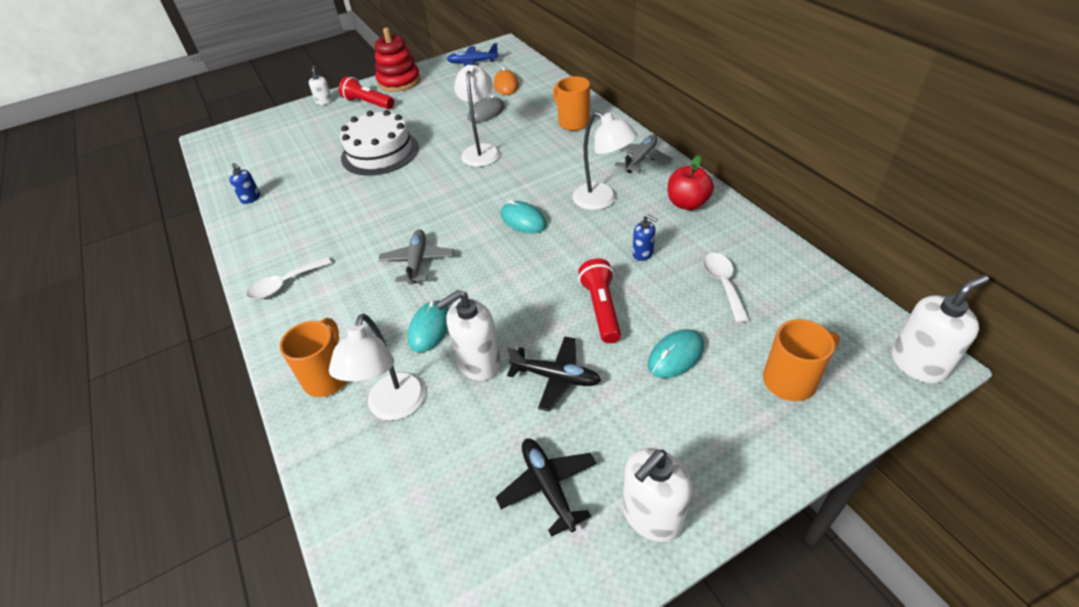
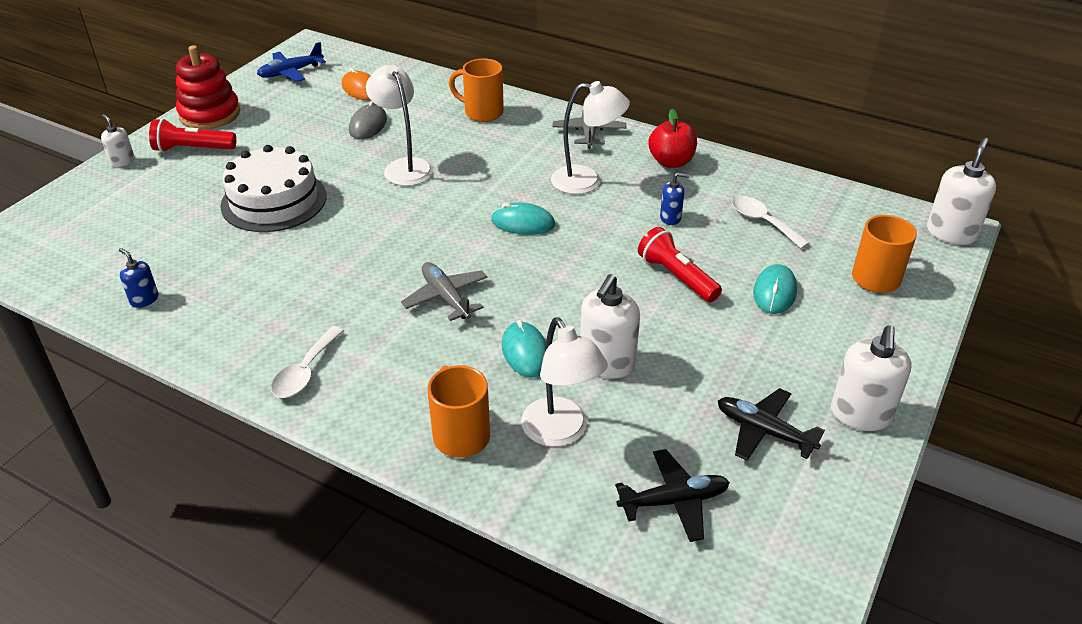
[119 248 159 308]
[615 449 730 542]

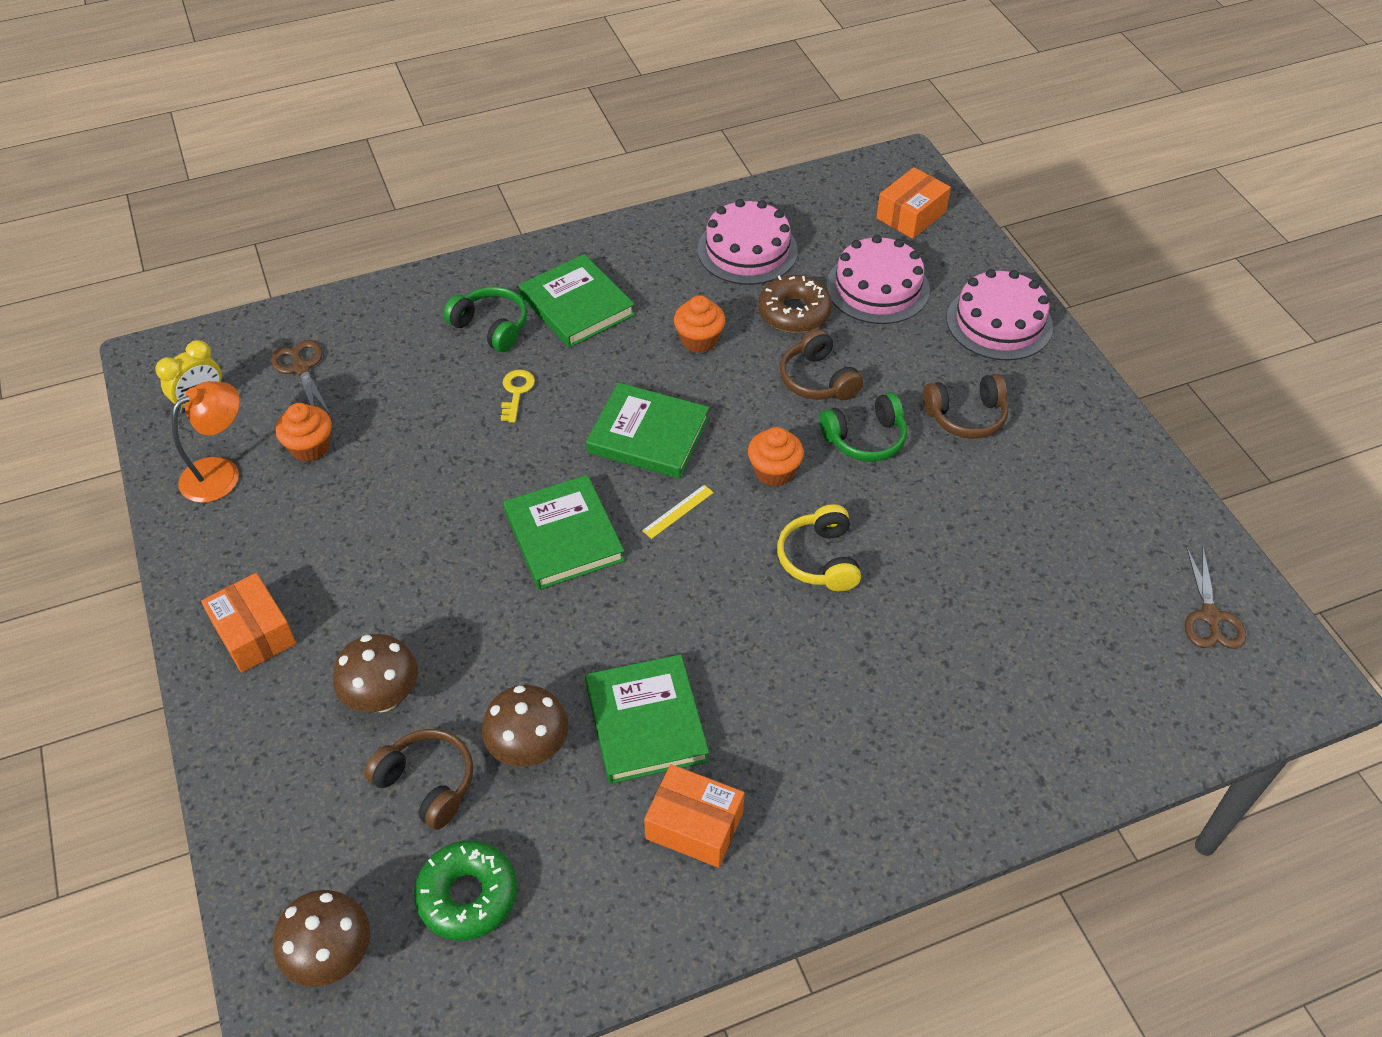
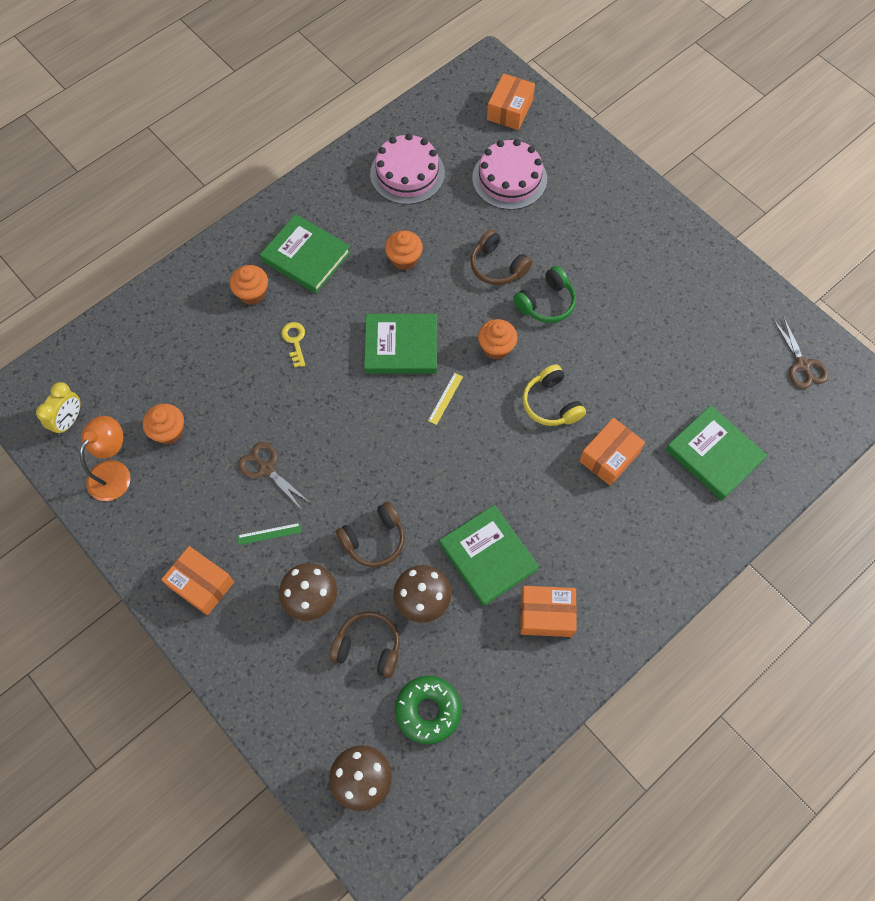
[947 269 1053 361] (first image)
[758 275 832 333] (first image)
[230 265 268 305]
[238 442 309 510]
[336 502 405 567]
[666 405 767 500]
[579 418 645 486]
[237 523 302 545]

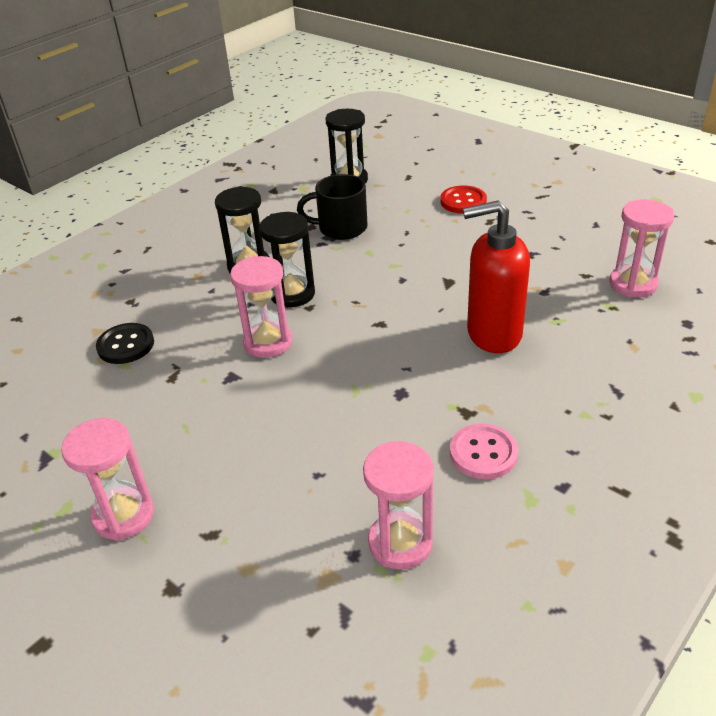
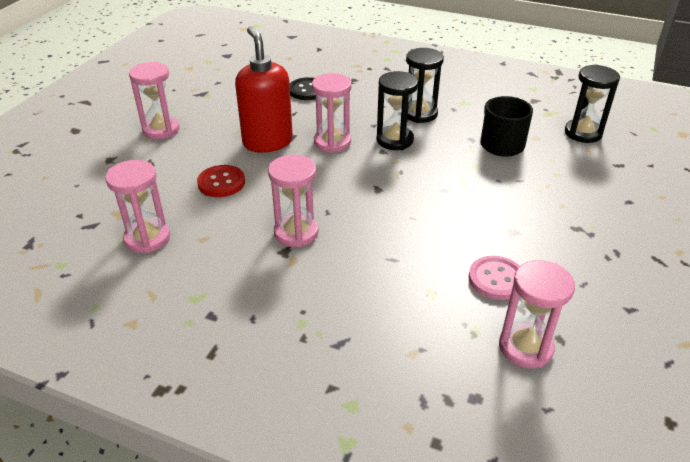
[197 165 245 197]
[235 26 293 153]
[468 256 520 300]
[268 155 318 248]

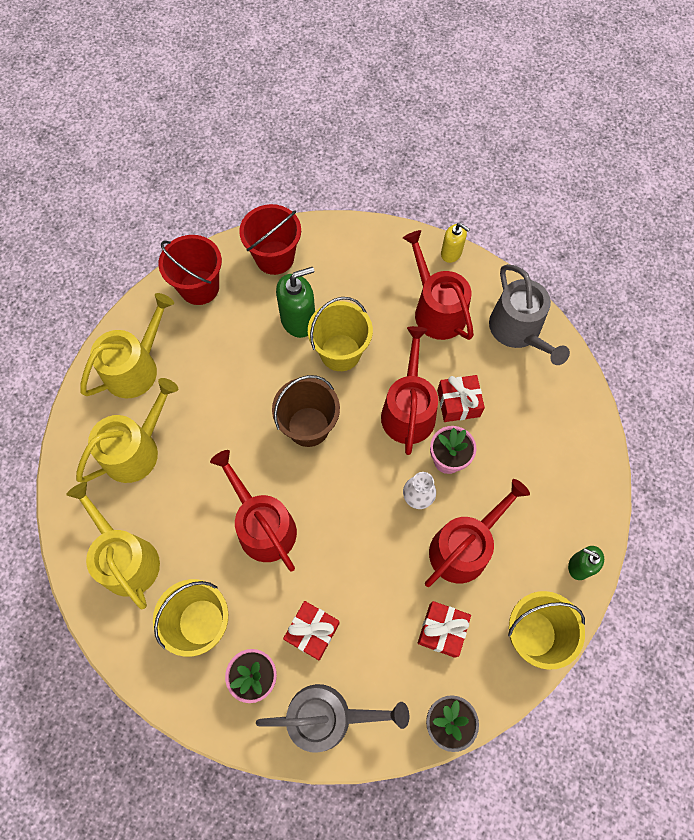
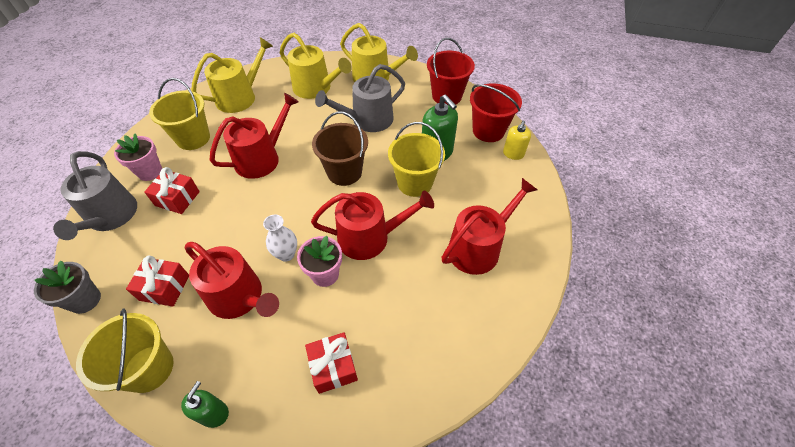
[503 121 531 160]
[315 64 405 132]
[305 332 358 394]

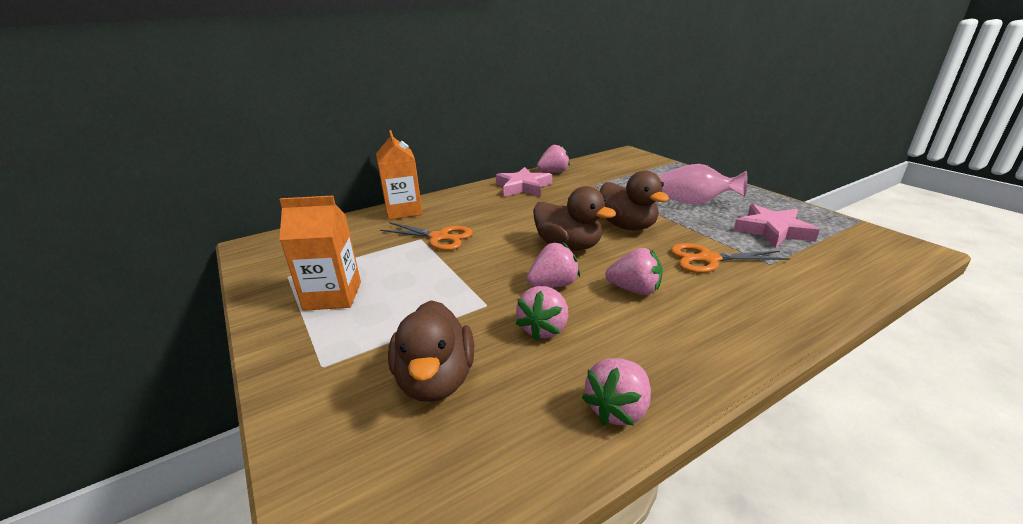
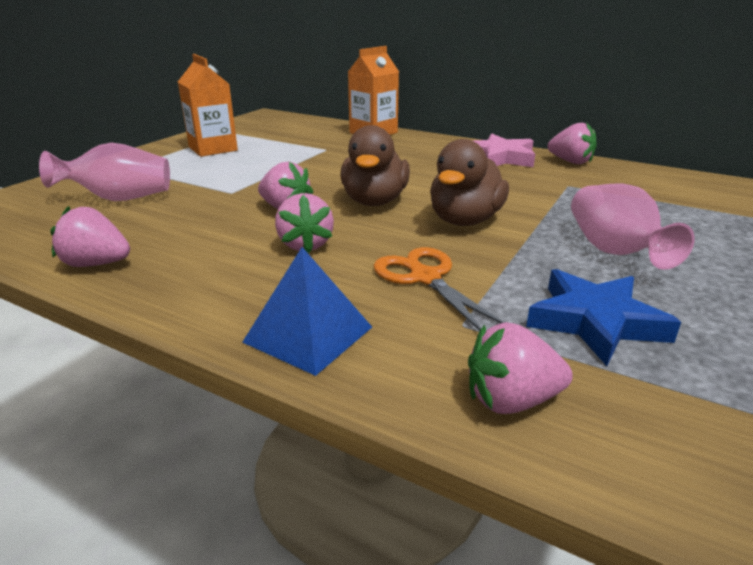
[526 269 681 366]
[380 222 473 251] (first image)
[468 322 573 414]
[39 143 170 201]
[242 247 372 376]

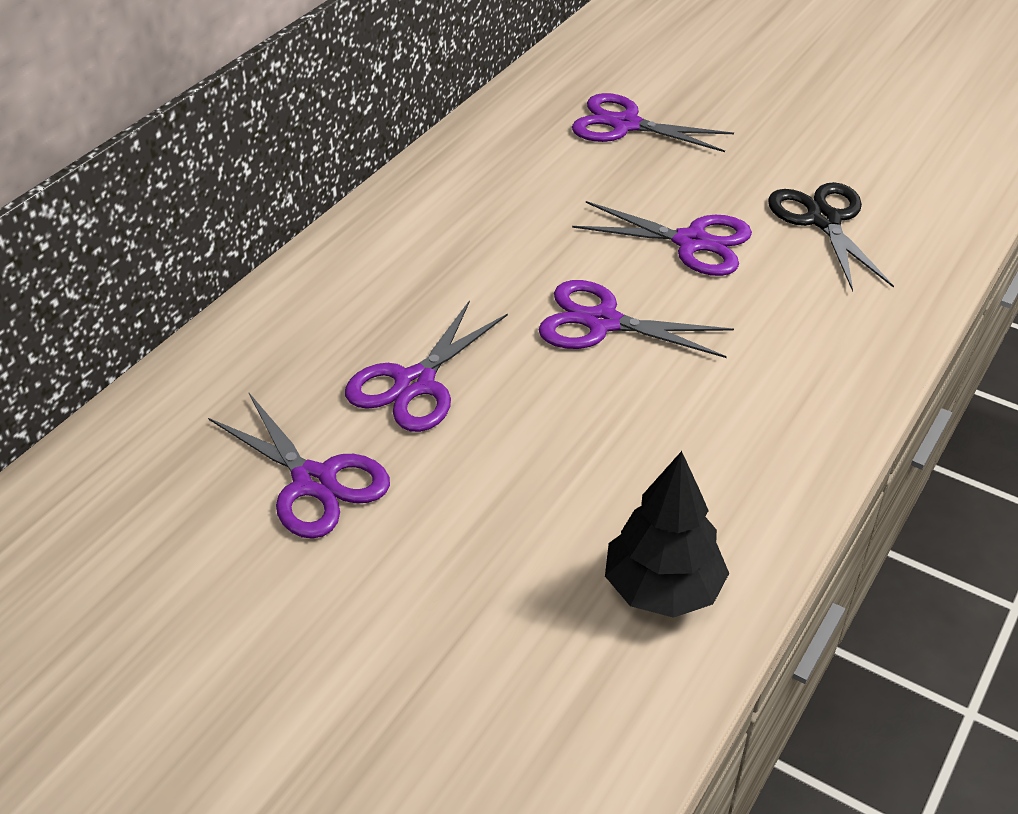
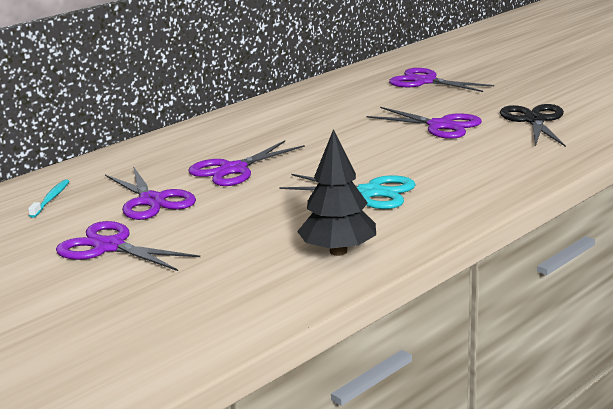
[56 221 200 271]
[280 174 416 209]
[28 179 69 218]

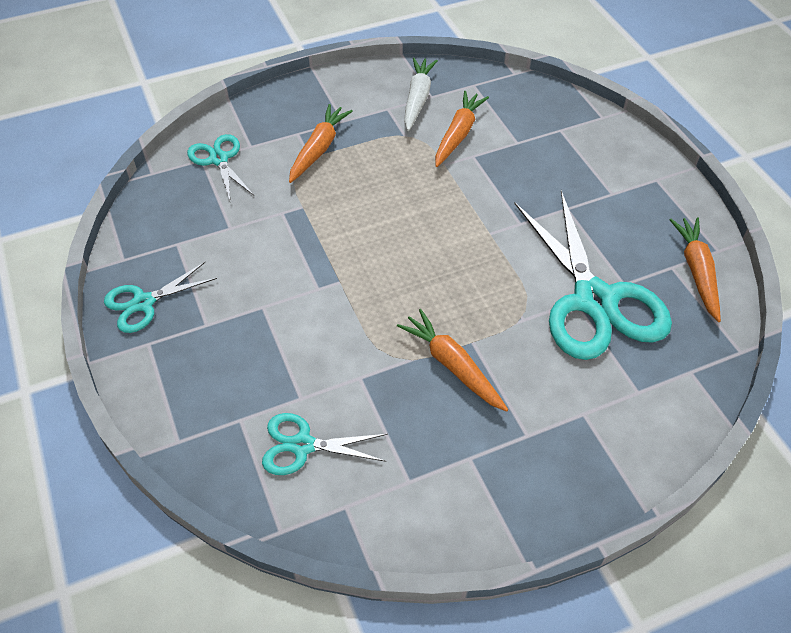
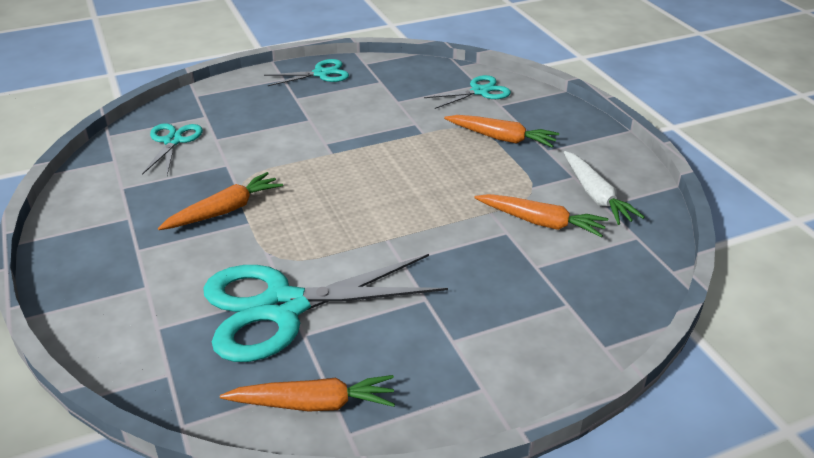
[564 151 645 225]
[264 59 349 86]

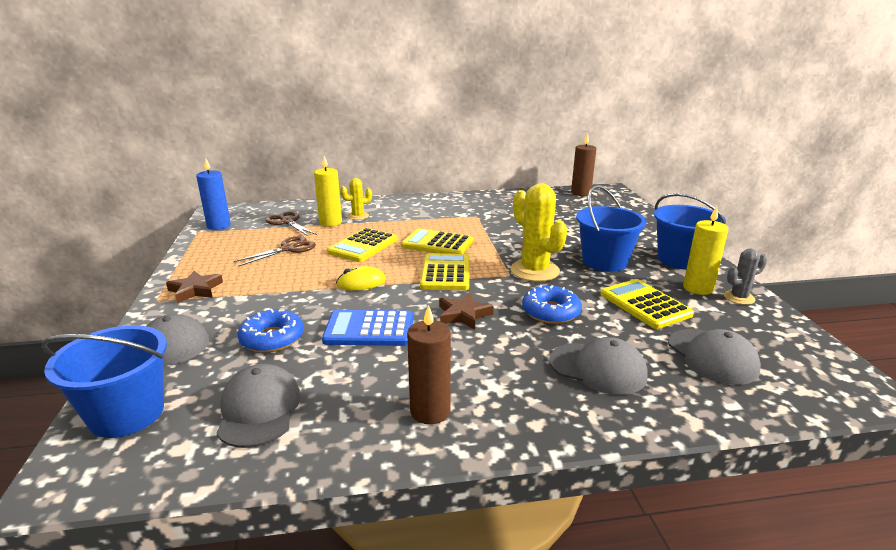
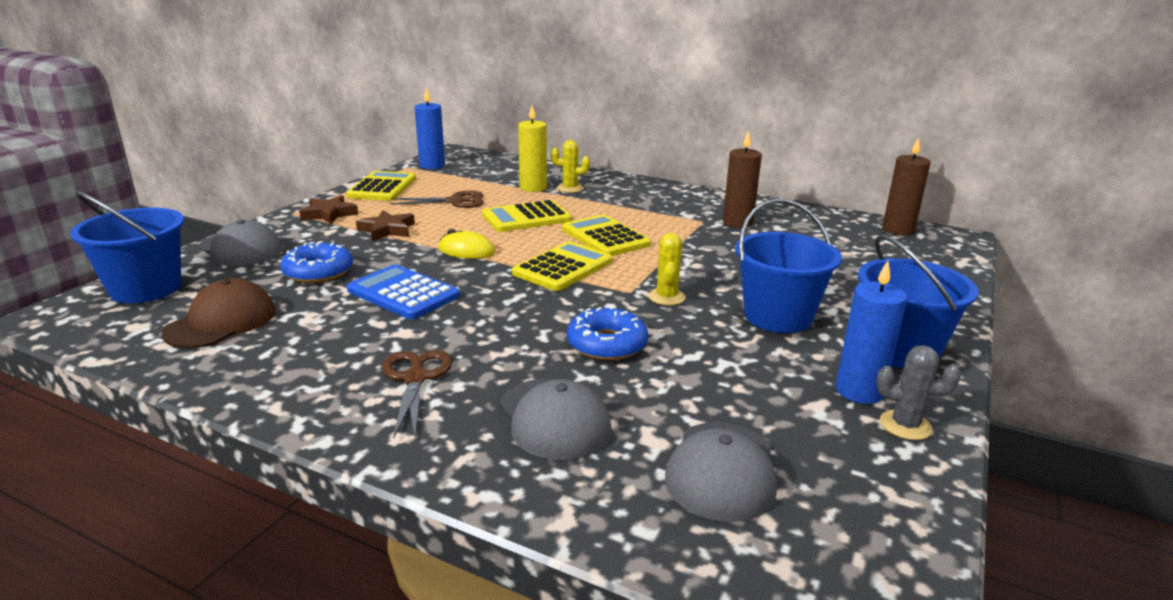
[648 233 686 305]
[836 261 907 404]
[382 350 452 439]
[346 171 416 201]
[356 210 415 241]
[723 131 762 228]
[161 278 275 348]

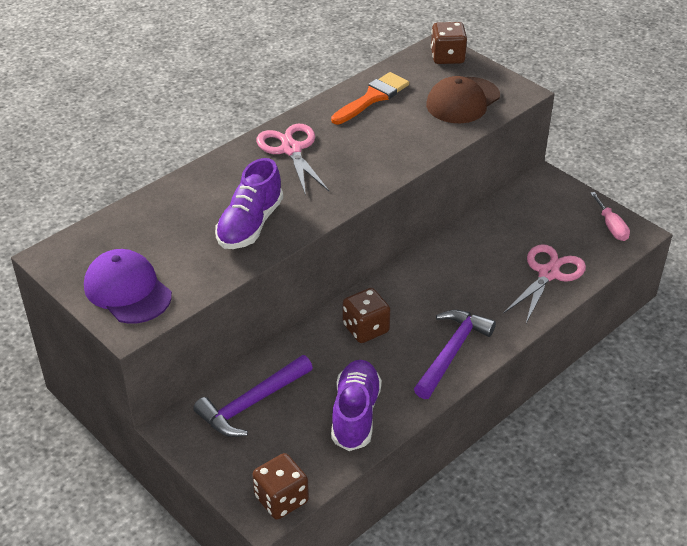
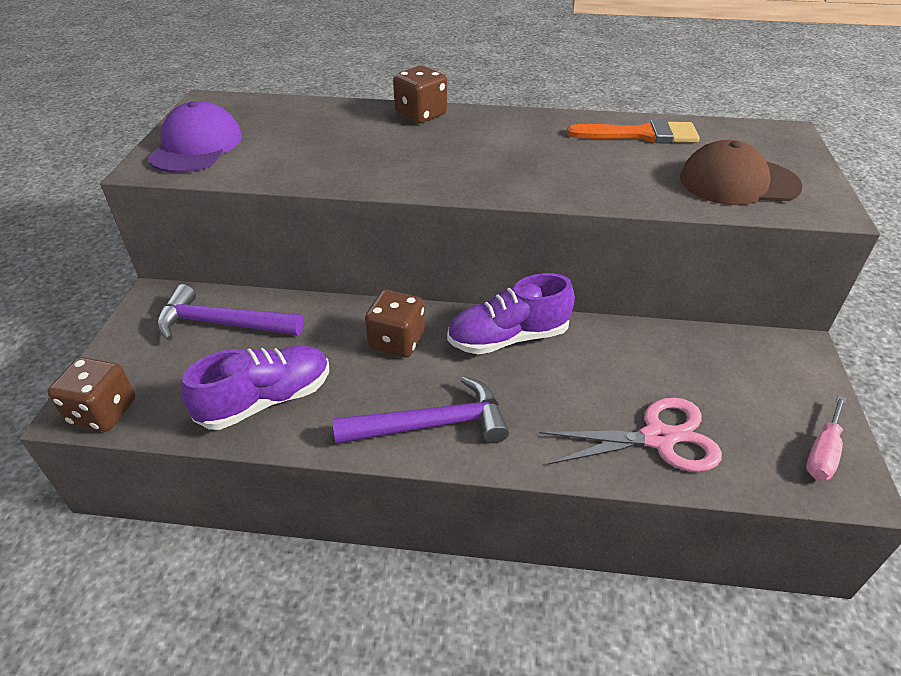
[393 65 447 123]
[256 124 329 196] (first image)
[447 273 575 355]

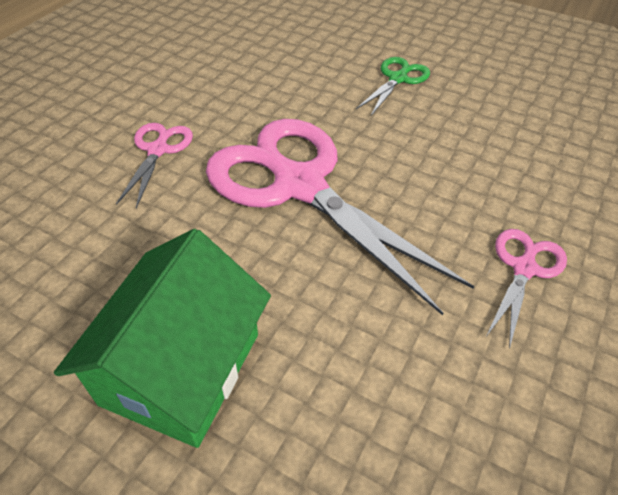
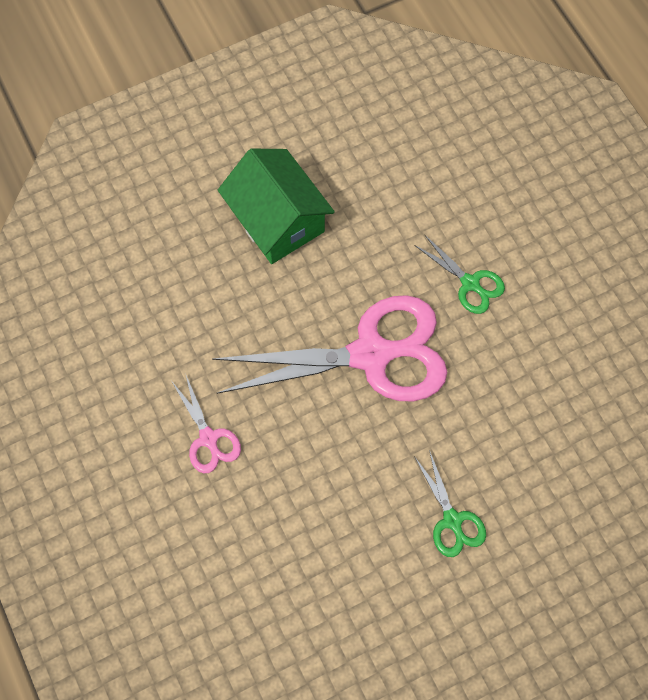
[414 234 505 314]

